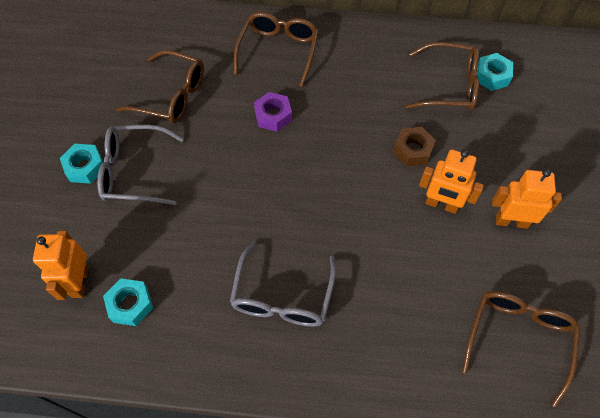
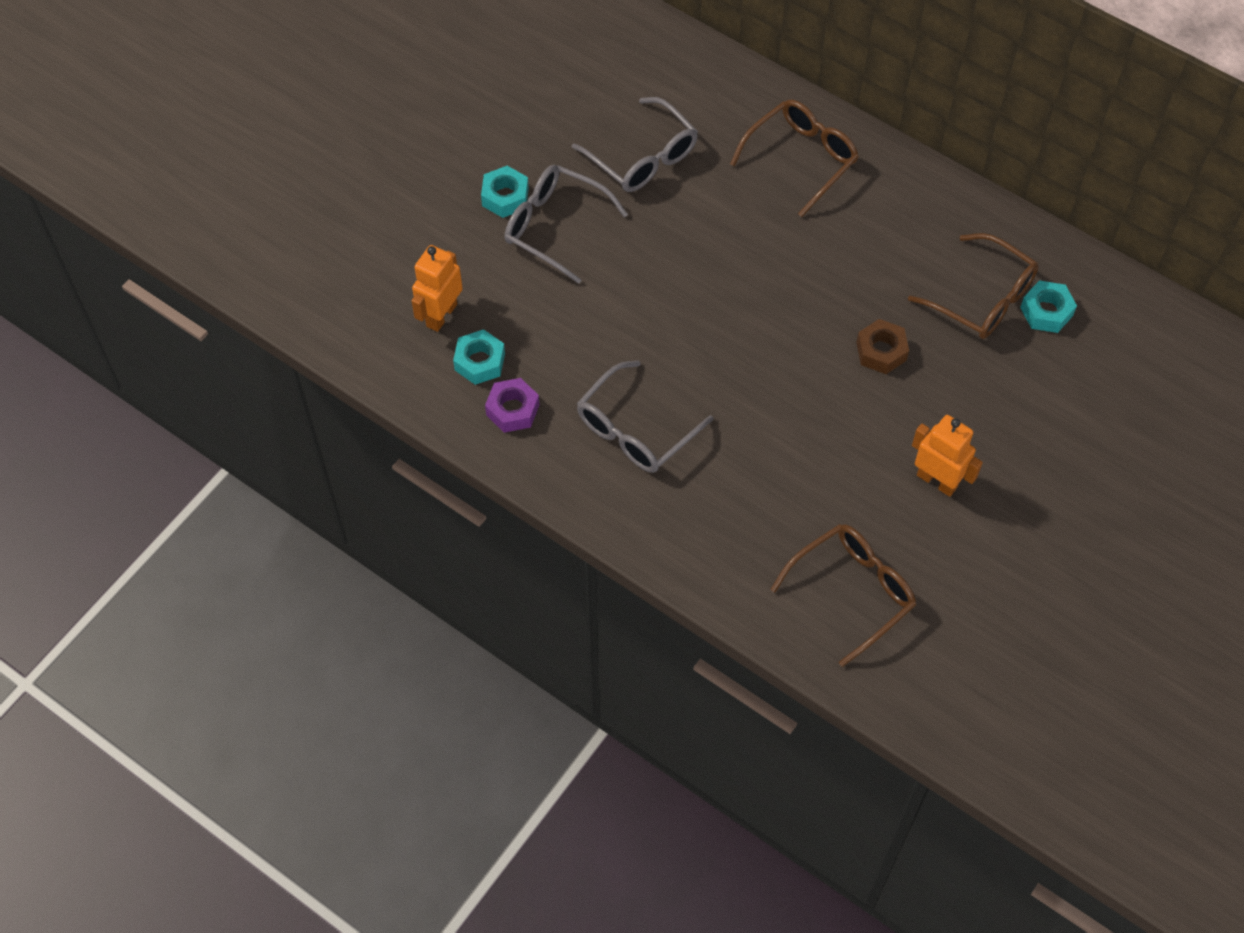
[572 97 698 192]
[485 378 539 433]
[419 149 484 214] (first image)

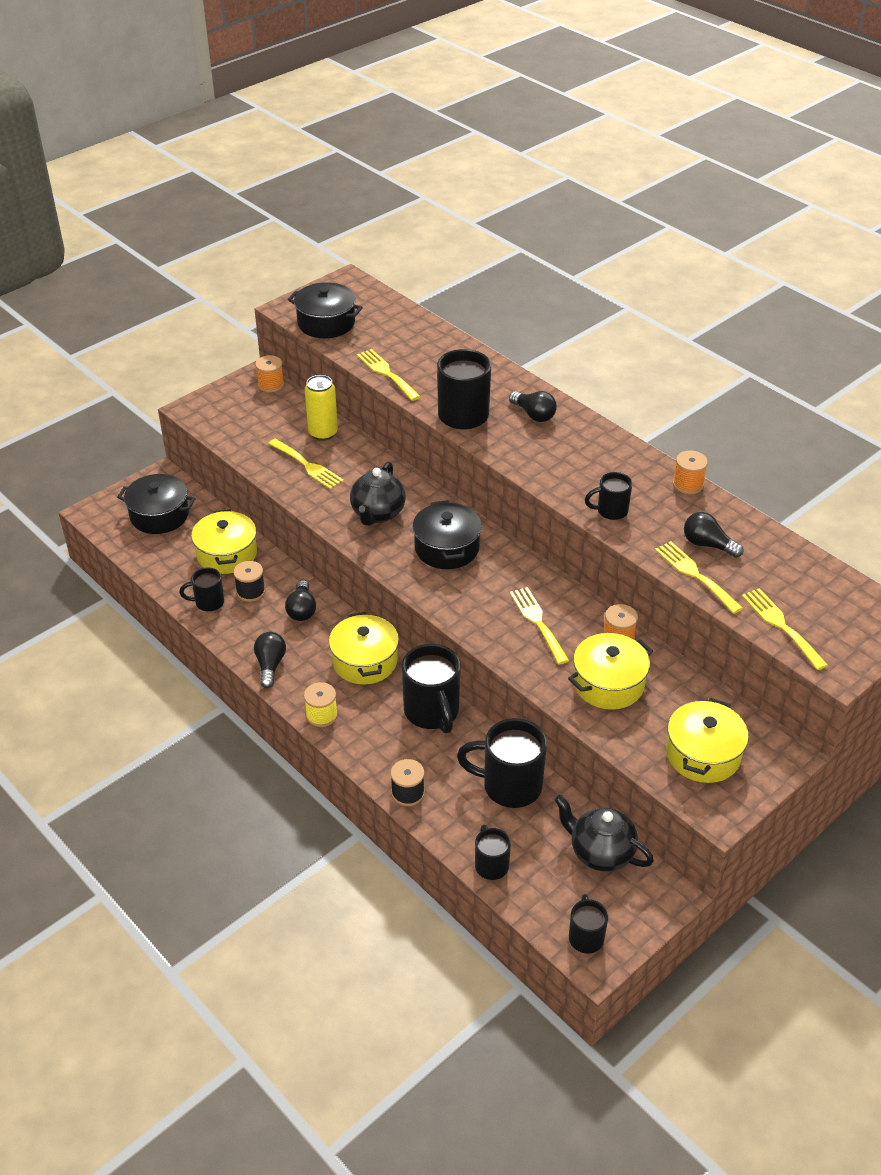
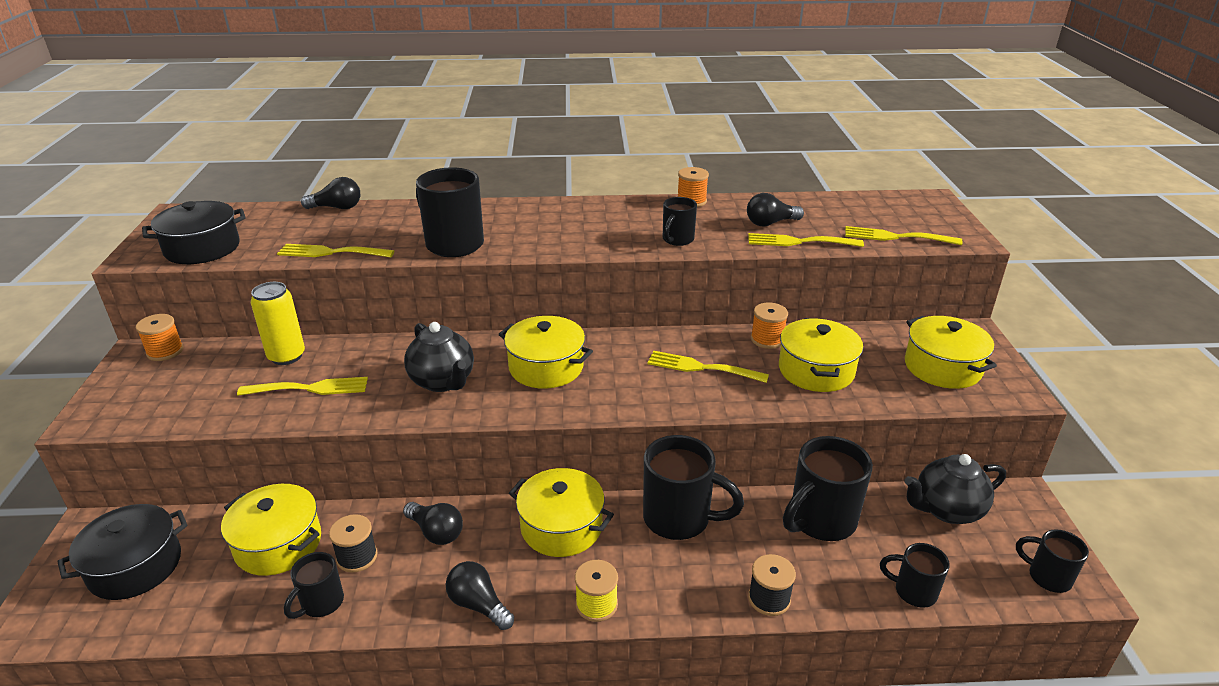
[301 177 360 209]
[498 316 593 389]

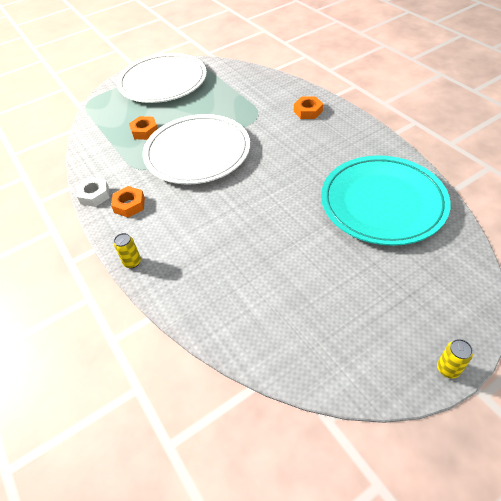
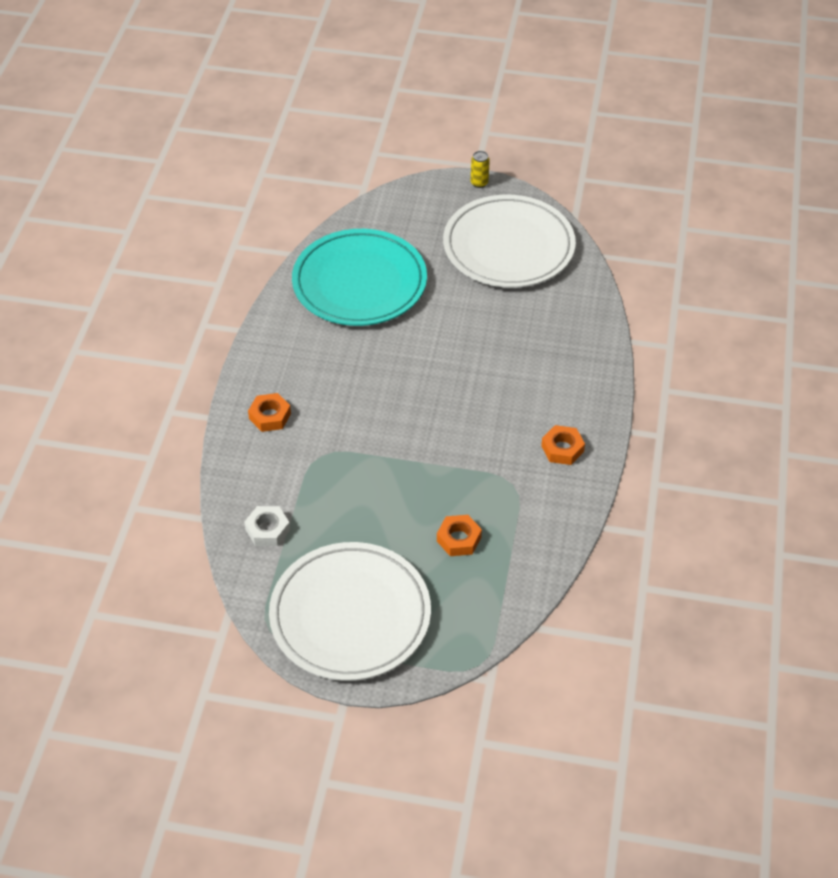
[443 195 576 288]
[244 506 290 546]
[114 233 141 268] (first image)

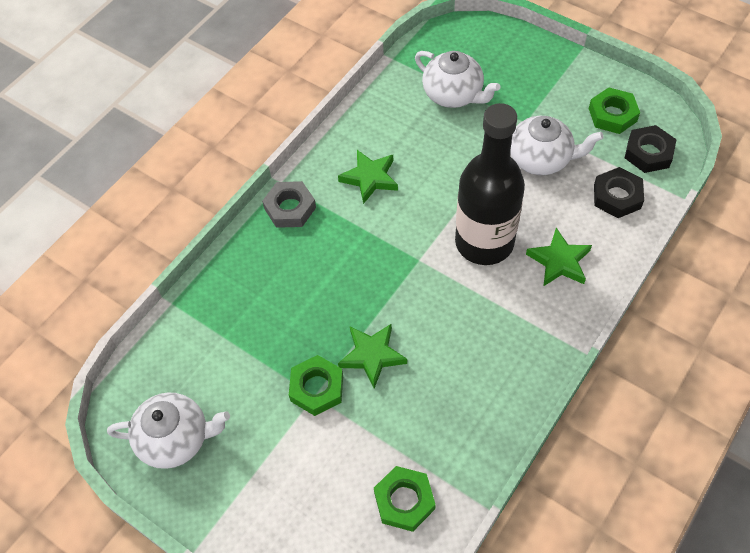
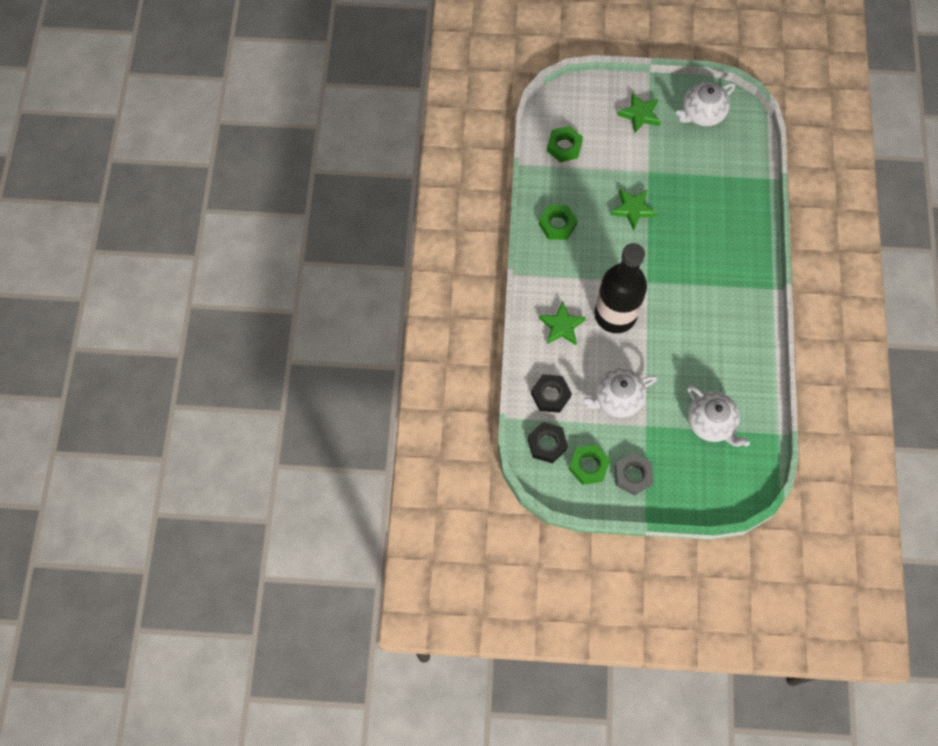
[687 385 750 447]
[617 92 660 133]
[615 453 654 496]
[539 205 577 240]

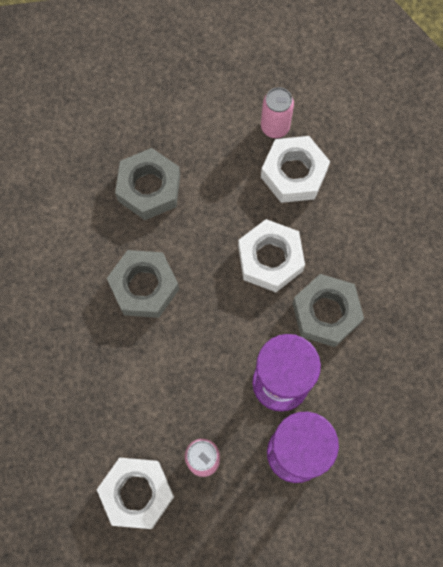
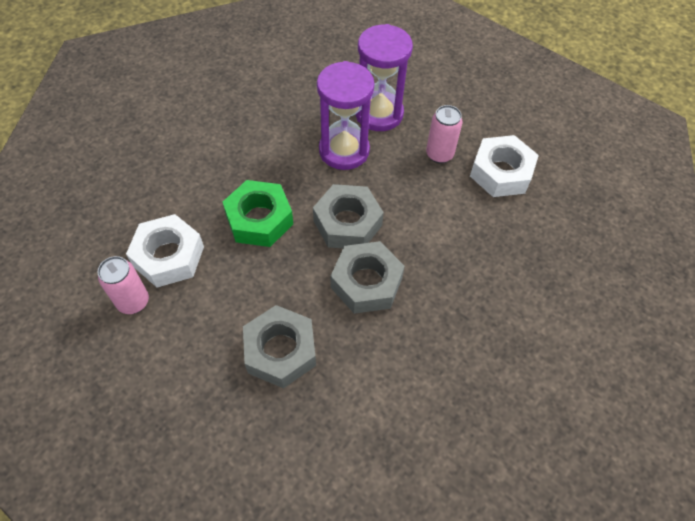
[223 180 293 247]
[313 184 384 248]

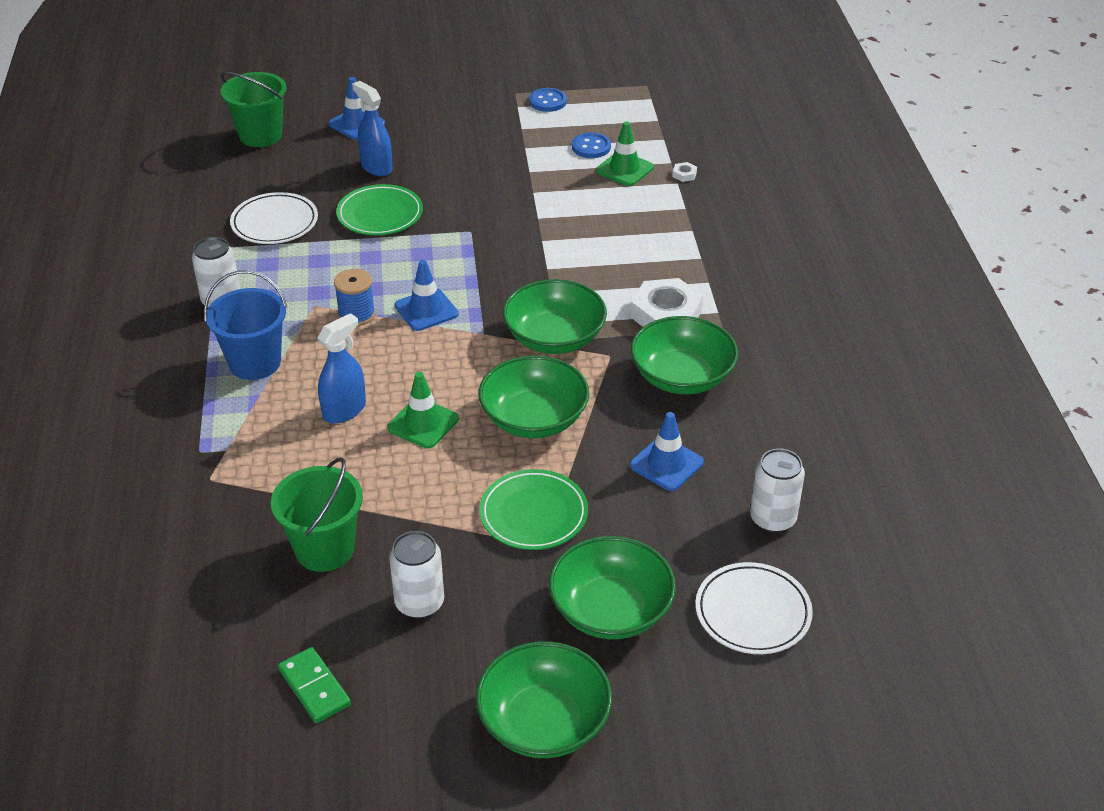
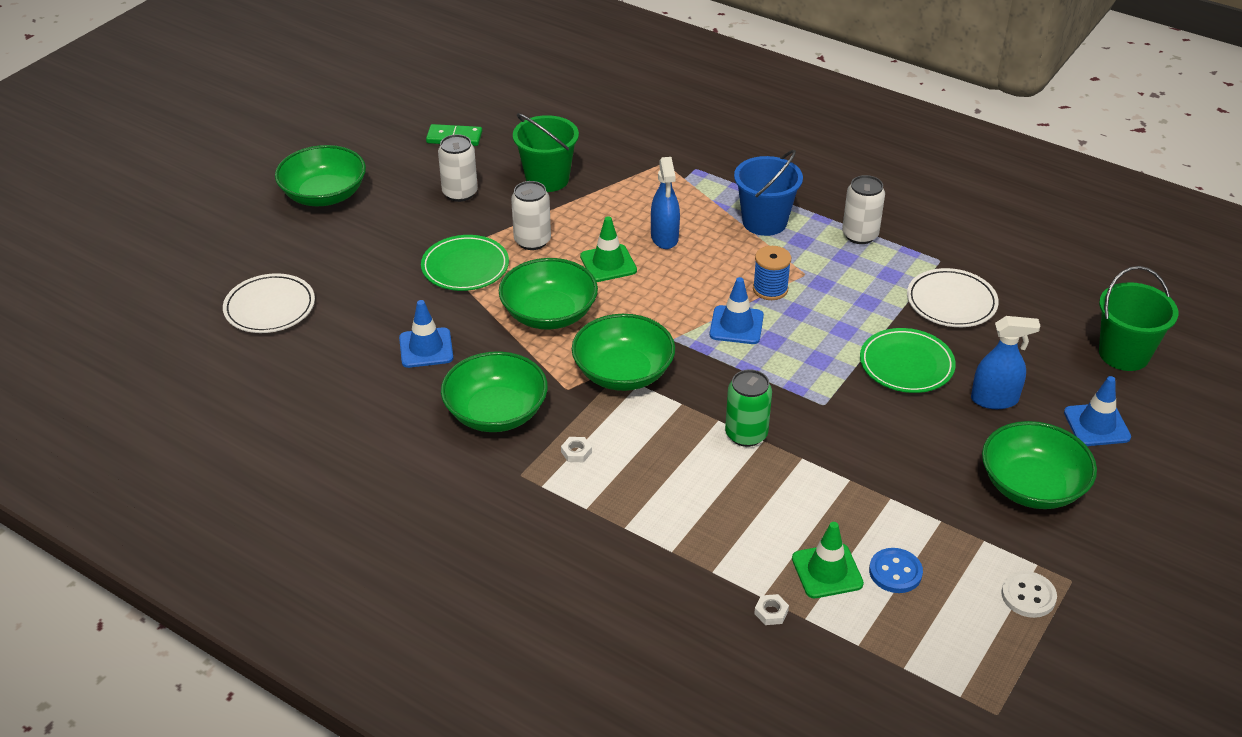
[1001 571 1057 618]
[561 437 592 462]
[511 181 551 250]
[982 421 1097 509]
[725 369 772 447]

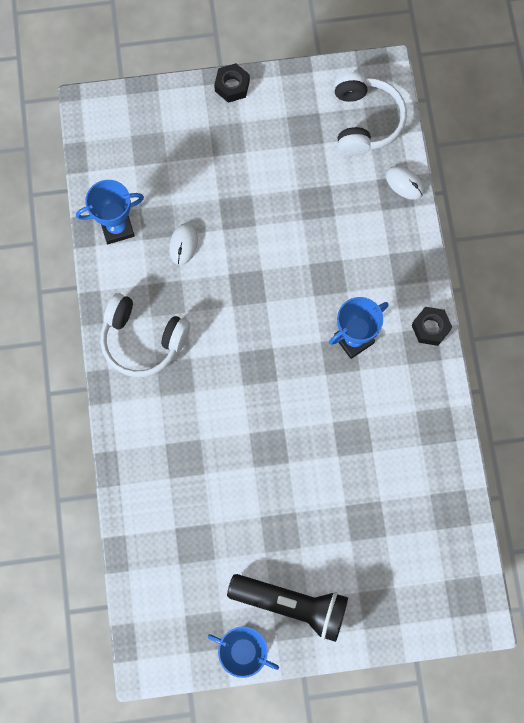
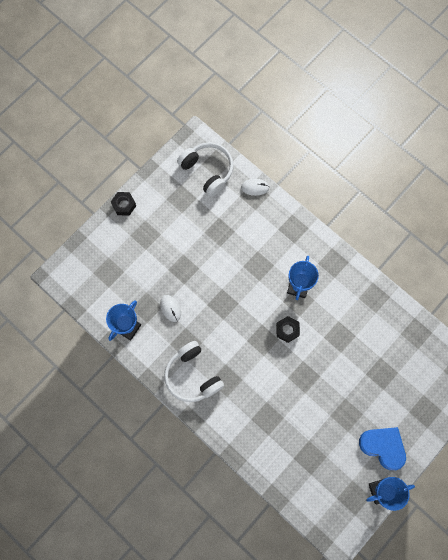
[164 341 224 402]
[276 316 300 343]
[359 427 406 470]

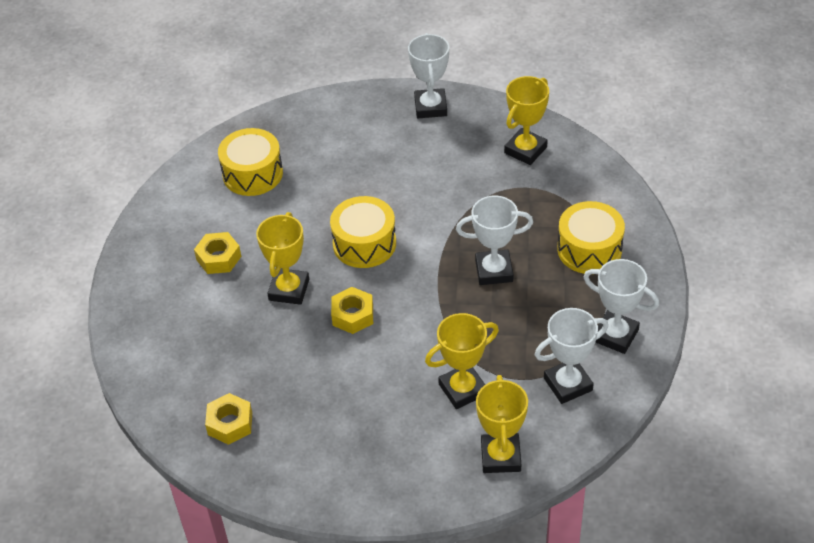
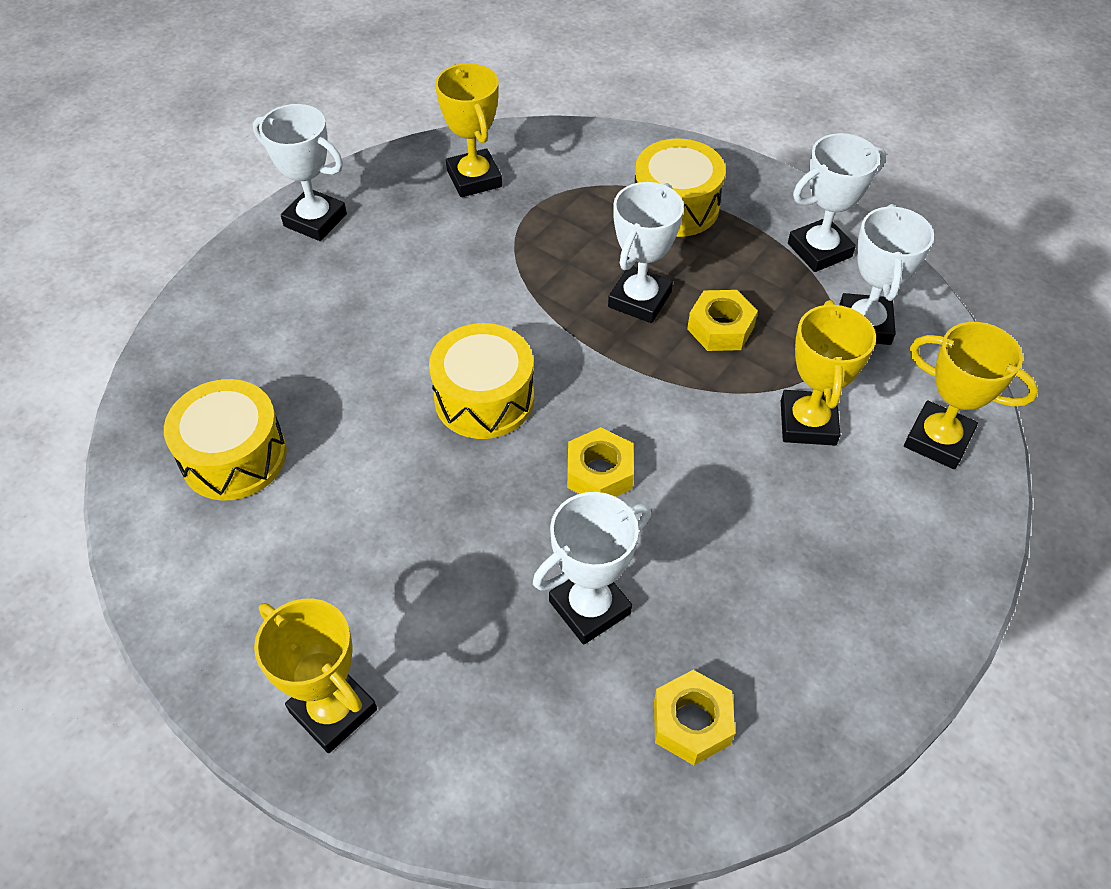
[254 598 377 753]
[687 290 758 351]
[533 492 651 645]

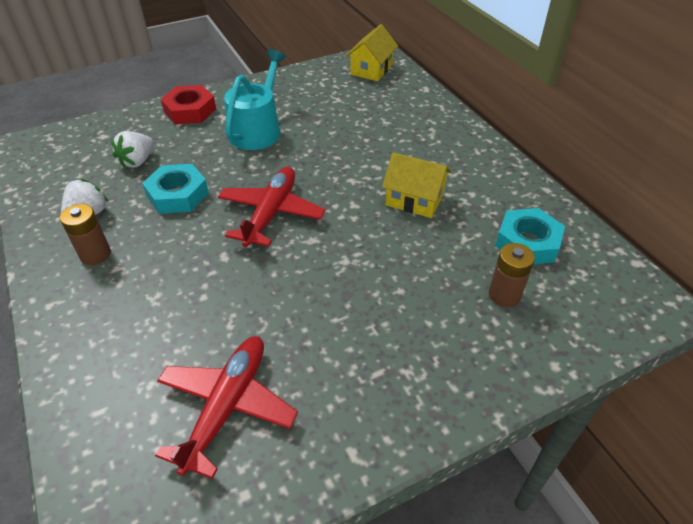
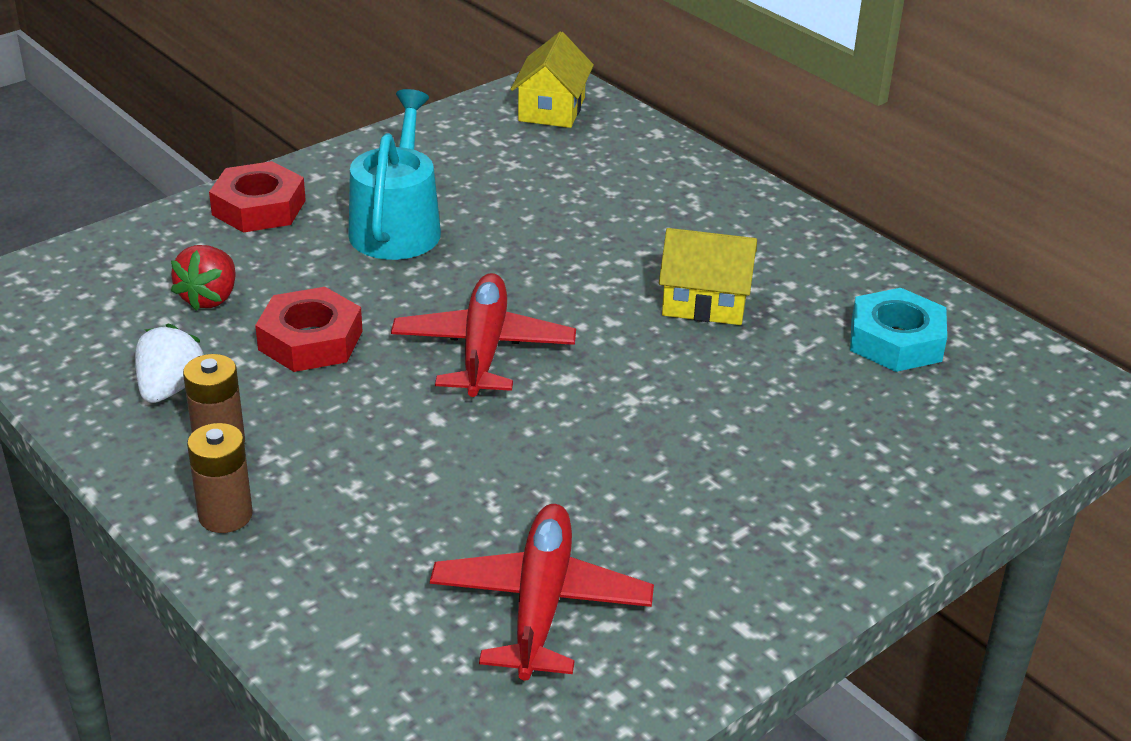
[171 245 236 311]
[255 287 363 372]
[187 423 253 533]

